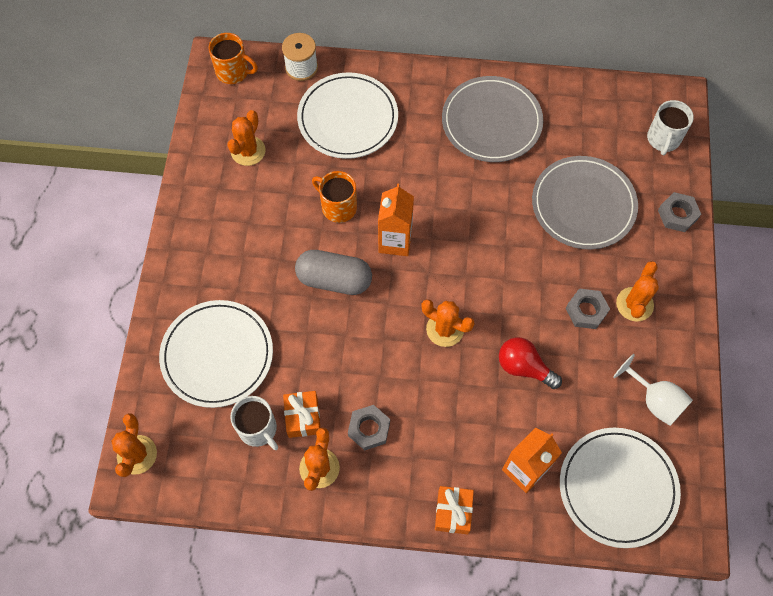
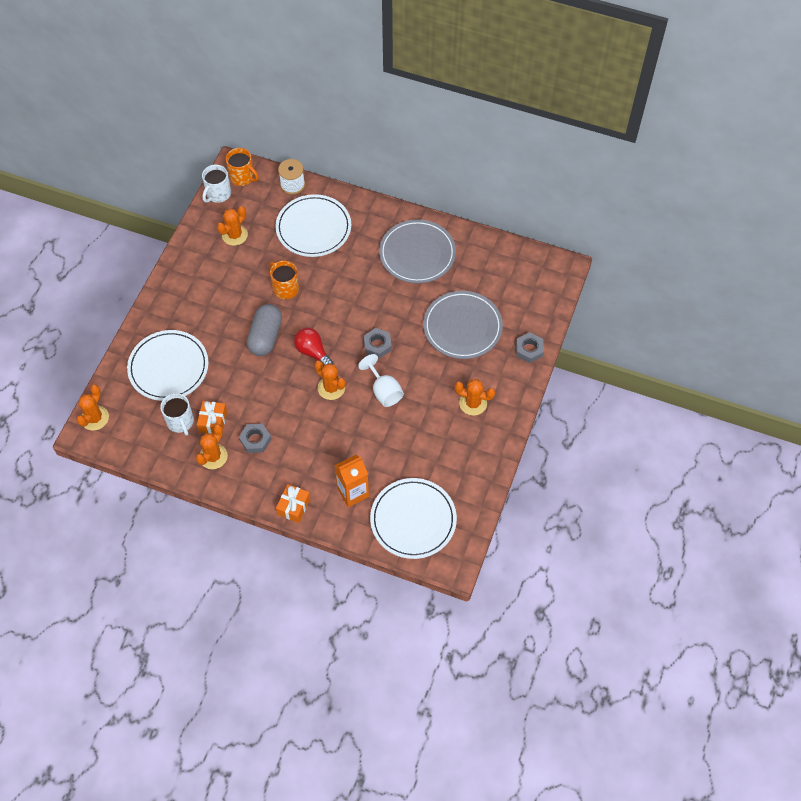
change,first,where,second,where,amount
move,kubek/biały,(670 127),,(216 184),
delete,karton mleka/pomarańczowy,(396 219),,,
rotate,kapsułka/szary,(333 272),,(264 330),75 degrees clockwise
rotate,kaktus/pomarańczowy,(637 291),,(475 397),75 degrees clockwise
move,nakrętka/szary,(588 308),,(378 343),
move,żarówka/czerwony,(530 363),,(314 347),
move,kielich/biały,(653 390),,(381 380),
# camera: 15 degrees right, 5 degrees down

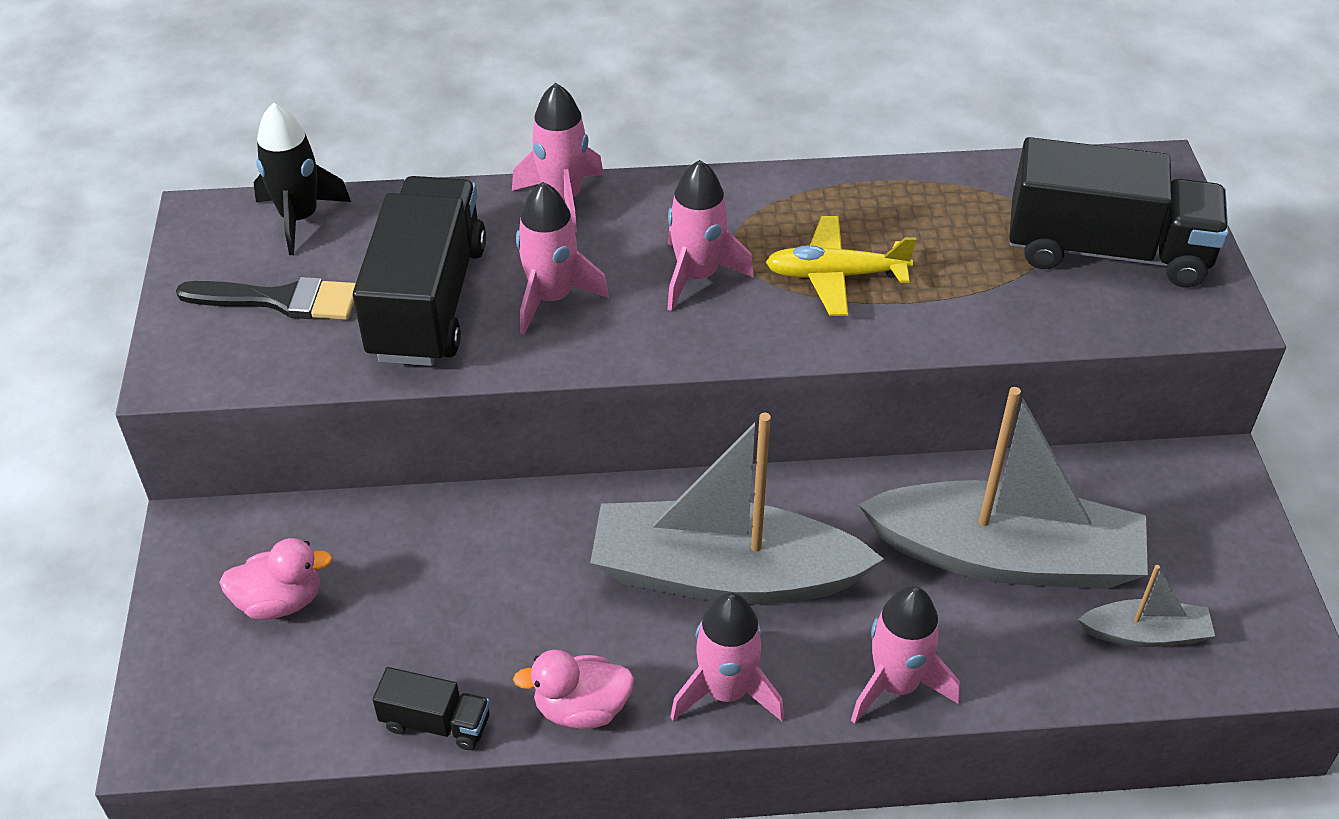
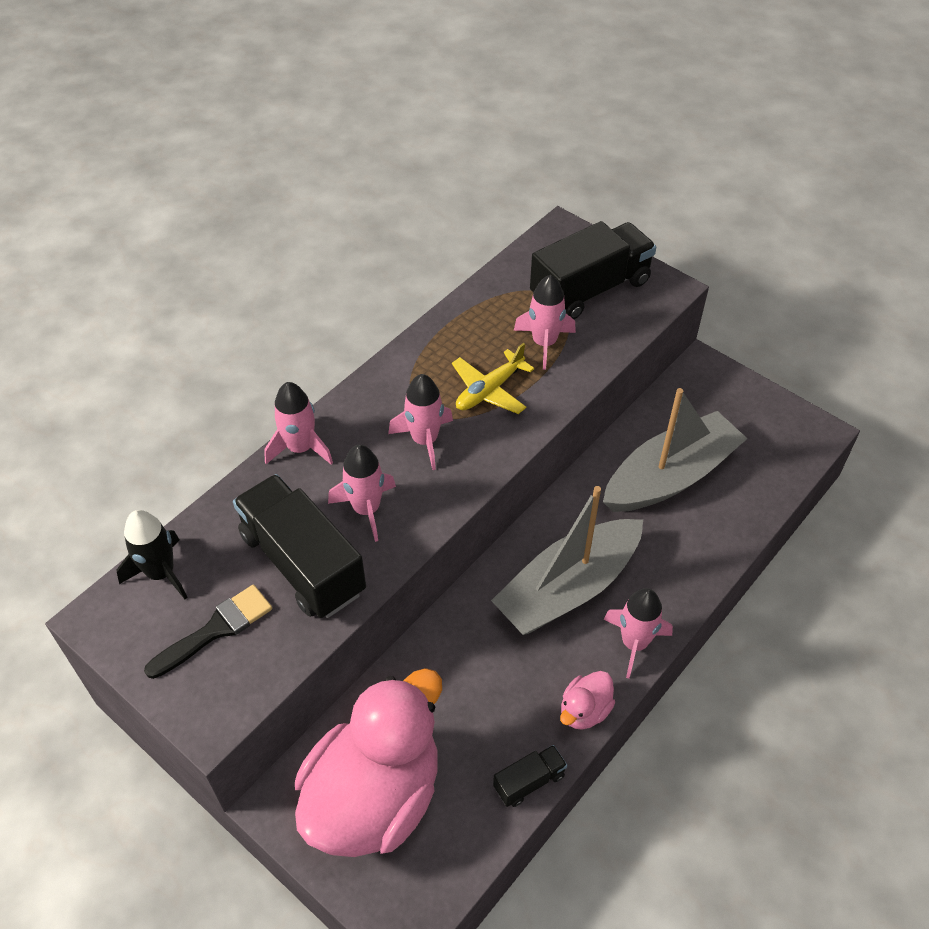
change,first,where,second,where,amount
resize,kaczka/różowy,(276 579),,(368 762),x2.46
delete,łódka/szary,(1146 606),,,
move,rakieta/różowy,(905 655),,(545 322),
# camera: 45 degrees left, 5 degrees up

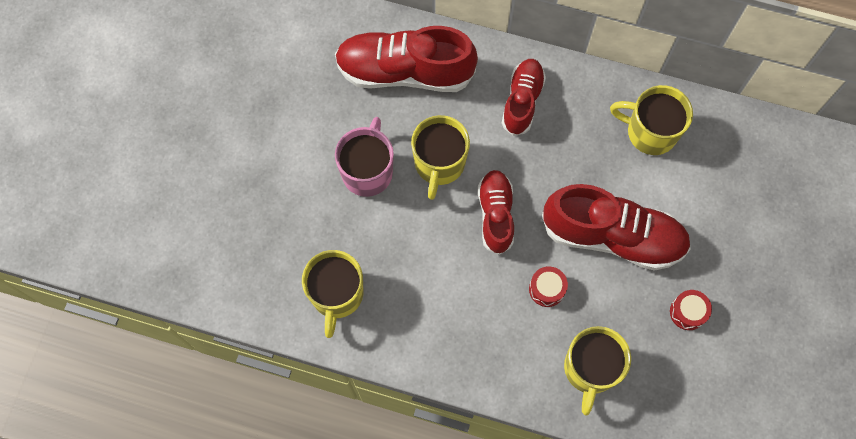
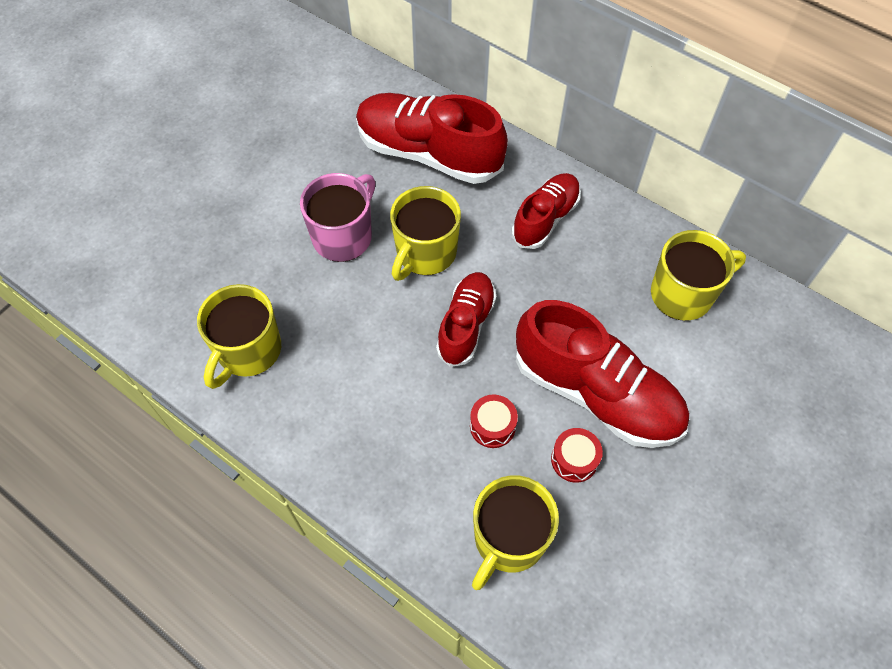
change,first,where,second,where,amount
rotate,kubek/żółty,(651 120),,(698 275),120 degrees clockwise
move,bęben/czerwony,(691 310),,(577 455),
# camera: 20 degrees right, 10 degrees down

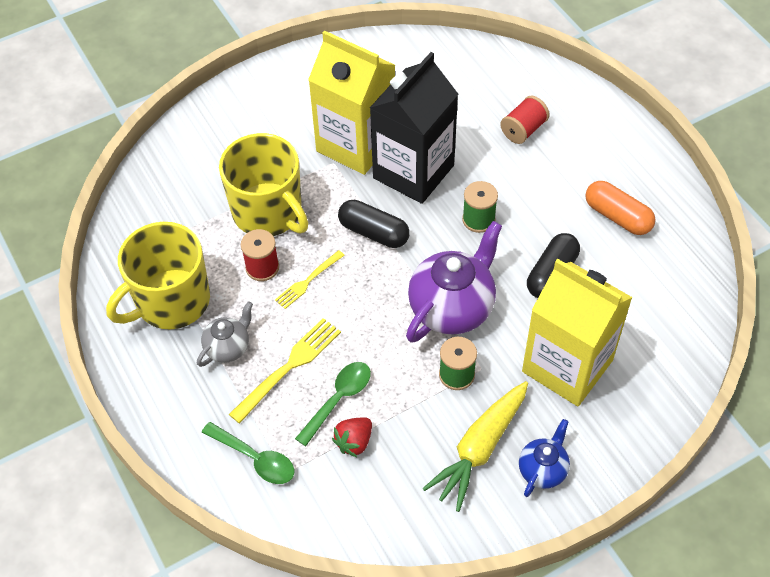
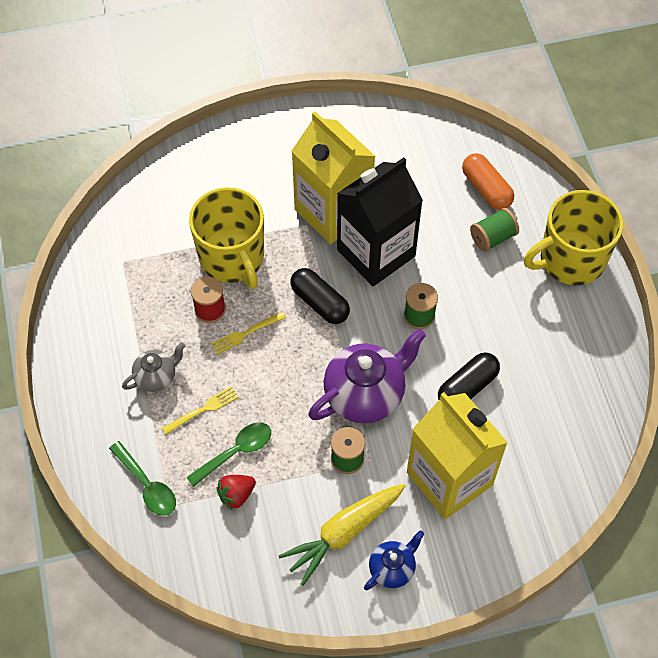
change,first,where,second,where,amount
recolor,szpulka/czerwony,(525 120),szpulka/zielony,(494 230),
move,kapsułka/pomarańczowy,(621 208),,(488 181),
move,kubek/żółty,(158 275),,(573 237),
resize,widelec/żółty,(285 370),,(200 410),x0.63
# camera: 15 degrees right, 5 degrees up

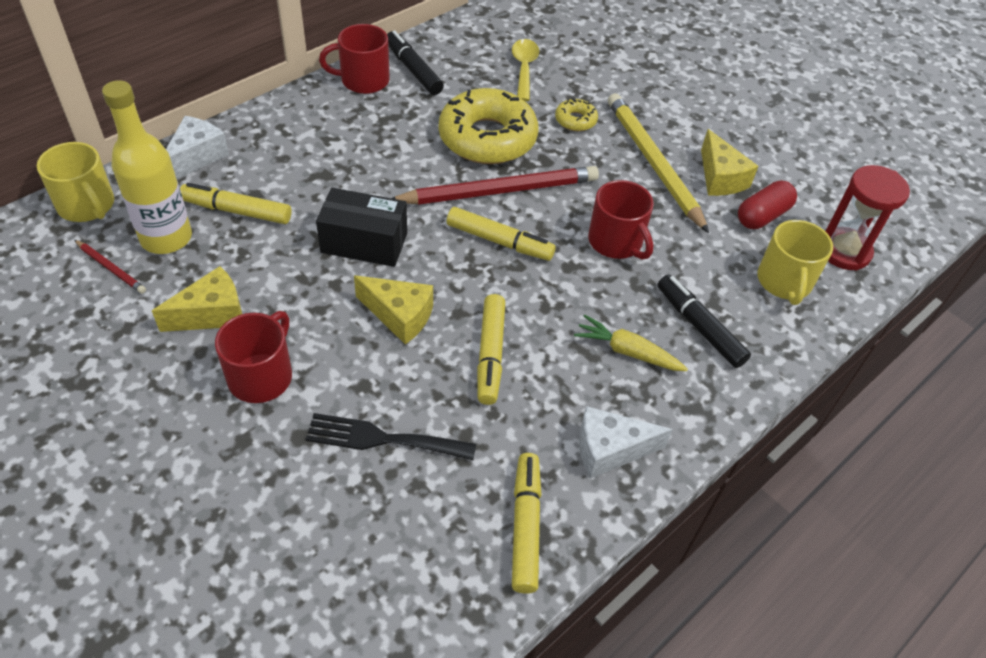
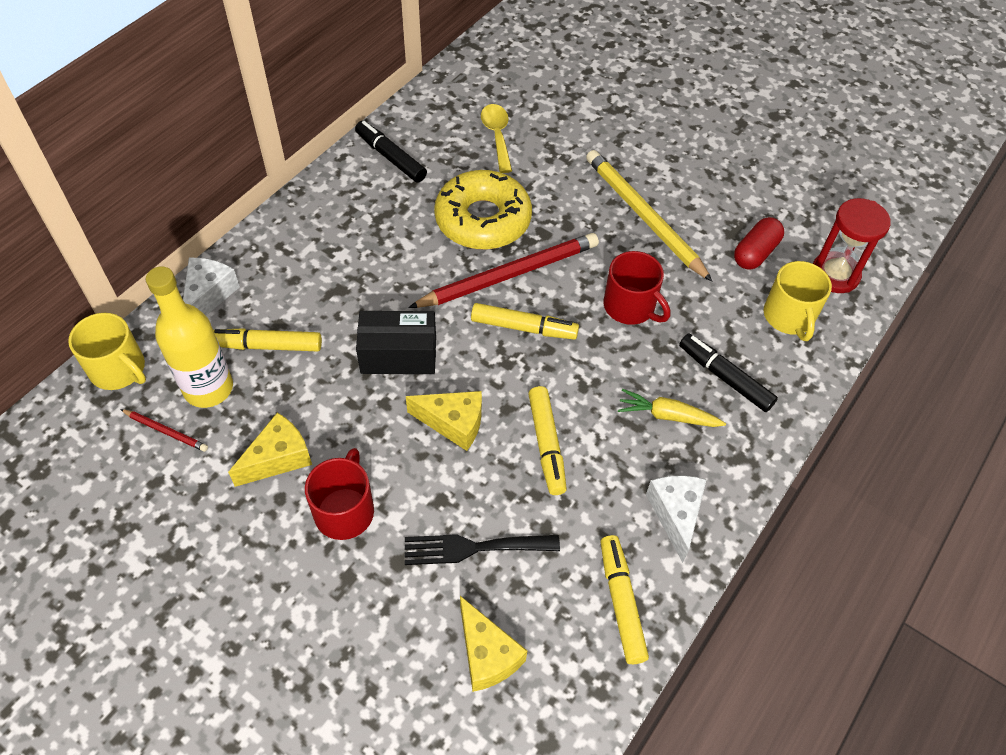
change,first,where,second,where,amount
delete,kubek/czerwony,(354 59),,,
delete,donut/żółty,(576 114),,,
move,ser/żółty,(730 162),,(493 644),
rotate,ser/biały,(626 442),,(676 519),105 degrees clockwise
# camera: 10 degrees left, 5 degrees up

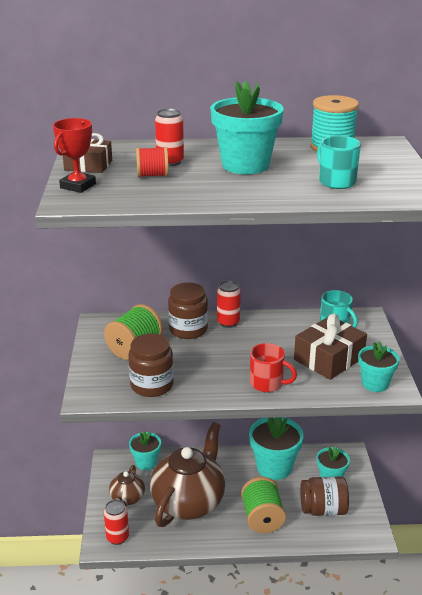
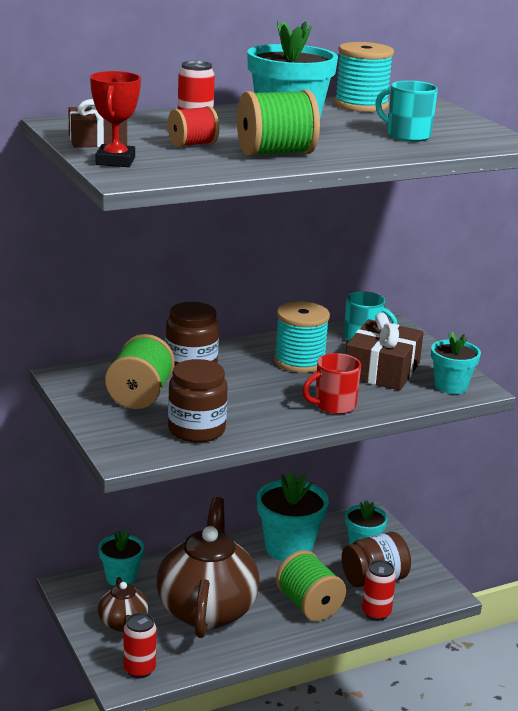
change,first,where,second,where,amount
move,puszka/czerwony,(229 304),,(379 590),
rotate,kubek/czerwony,(273 367),,(331 383),150 degrees clockwise
insert,,,szpulka/zielony,(278 123),
insert,,,szpulka/turkusowy,(302 337),
# camera: 25 degrees left, 5 degrees down

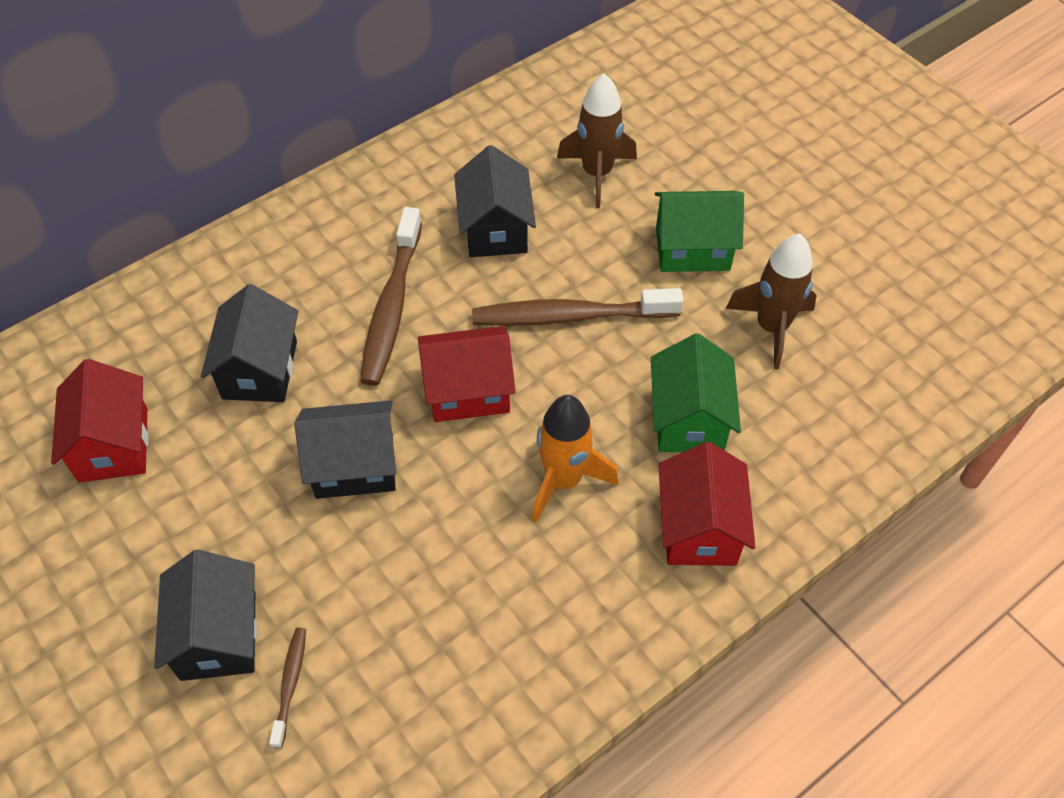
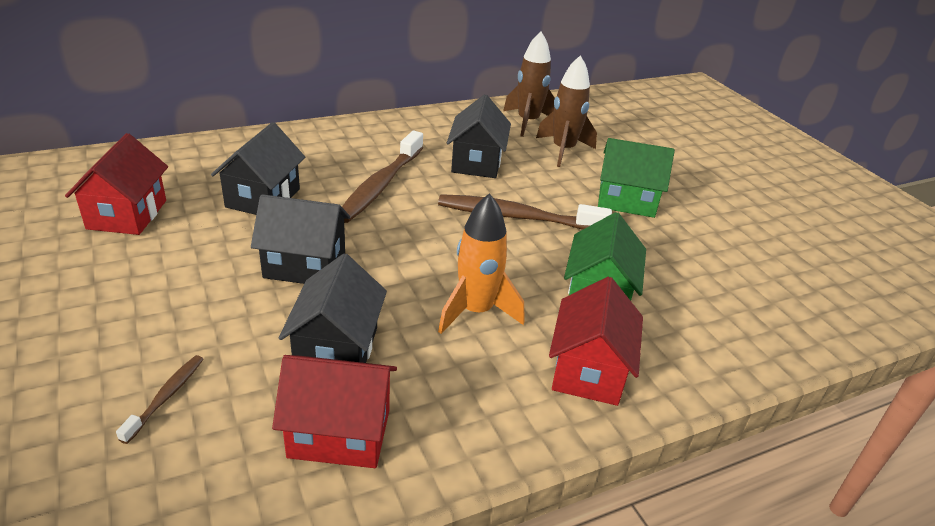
change,first,where,second,where,amount
move,rakieta/brązowy,(771 301),,(529 84),
move,domek/czerwony,(467 374),,(334 411),
move,domek/czarny,(205 615),,(333 308),
# camera: 10 degrees right, 20 degrees down

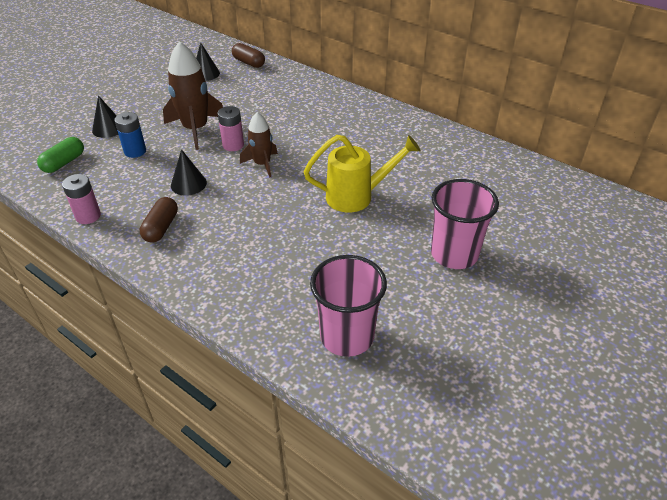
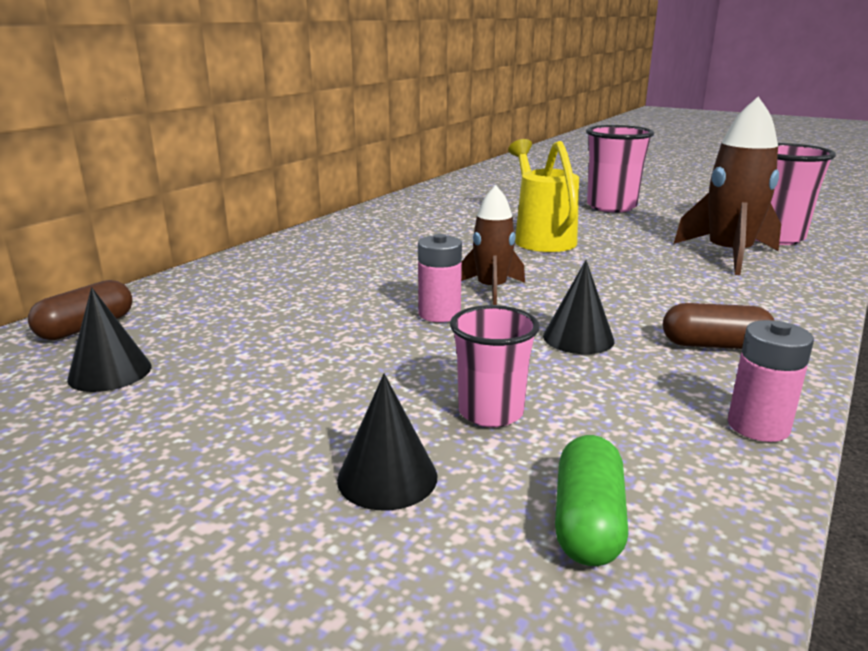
change,first,where,second,where,amount
move,rakieta/brązowy,(193 95),,(727 186),
replace,bateria/niebieski,(130 135),szklanka/różowy,(495 366),
rotate,kapsułka/zielony,(60 155),,(591 500),75 degrees clockwise
# camera: 95 degrees left, 20 degrees down

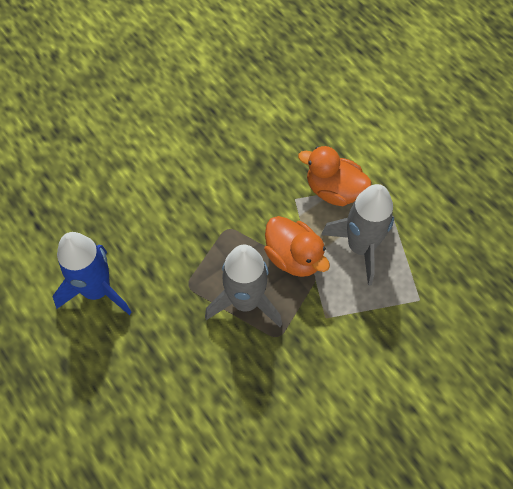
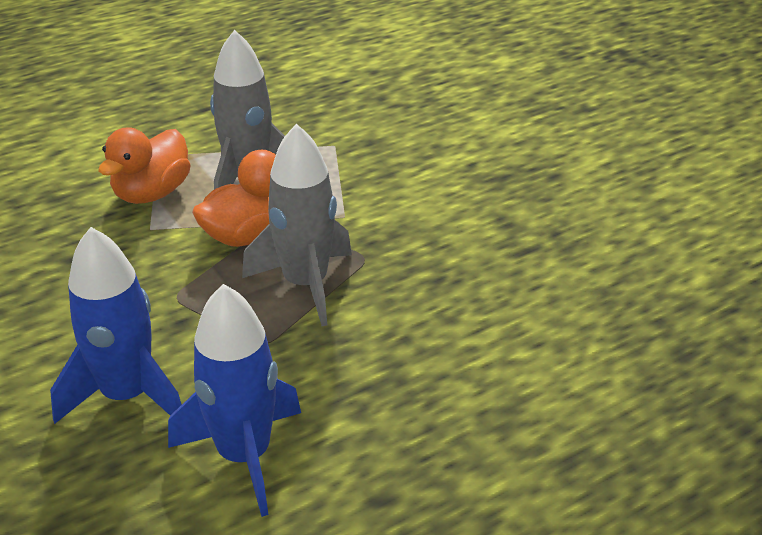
change,first,where,second,where,amount
insert,,,rakieta/niebieski,(116 325),
# camera: 85 degrees left, 25 degrees down

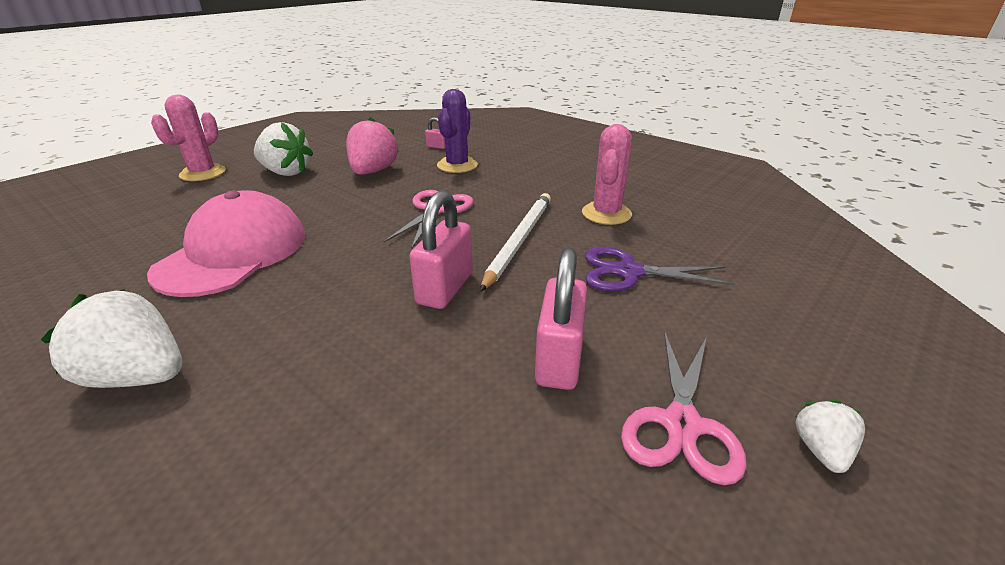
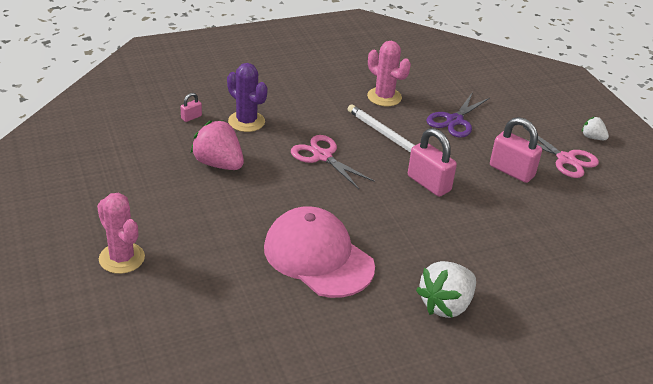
change,first,where,second,where,amount
delete,truskawka/biały,(283 149),,,
# camera: 65 degrees left, 5 degrees up

